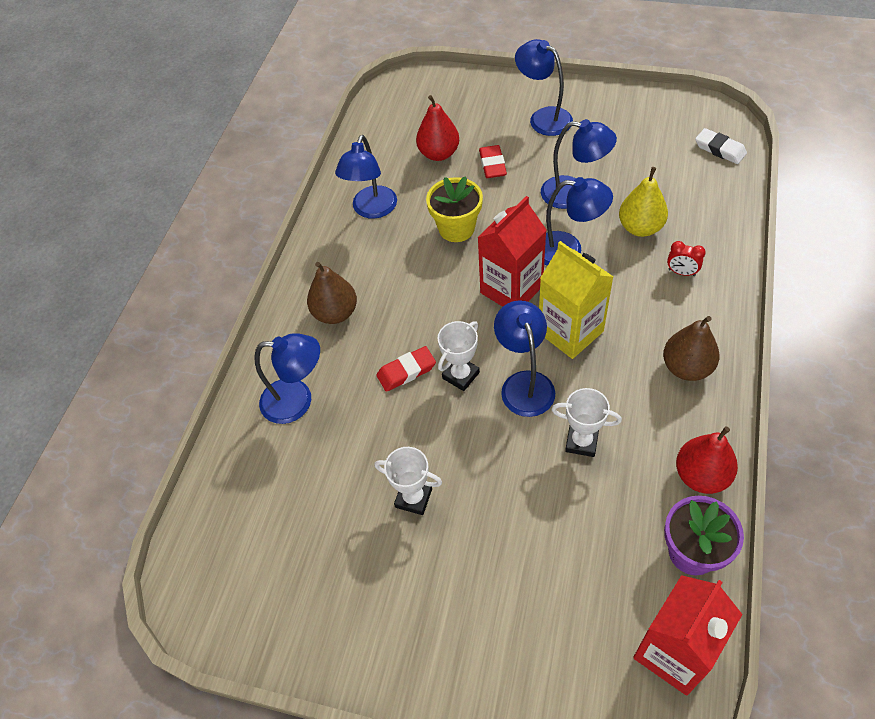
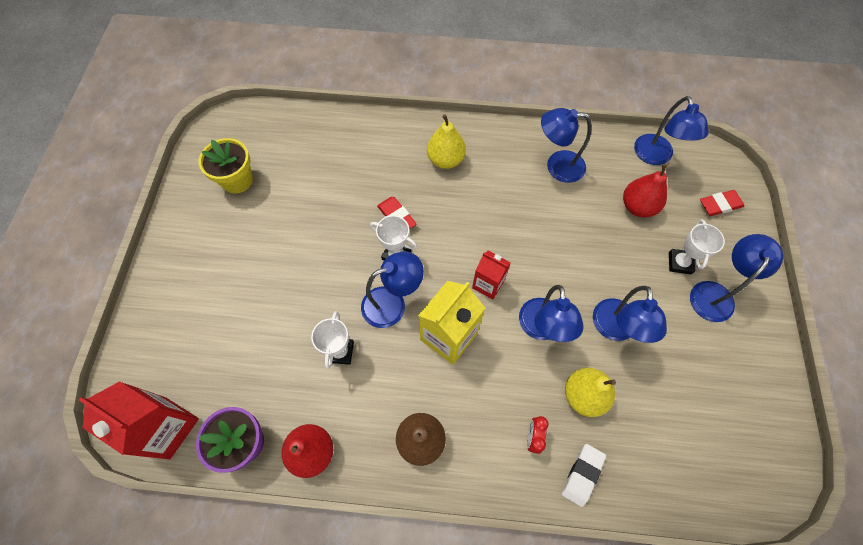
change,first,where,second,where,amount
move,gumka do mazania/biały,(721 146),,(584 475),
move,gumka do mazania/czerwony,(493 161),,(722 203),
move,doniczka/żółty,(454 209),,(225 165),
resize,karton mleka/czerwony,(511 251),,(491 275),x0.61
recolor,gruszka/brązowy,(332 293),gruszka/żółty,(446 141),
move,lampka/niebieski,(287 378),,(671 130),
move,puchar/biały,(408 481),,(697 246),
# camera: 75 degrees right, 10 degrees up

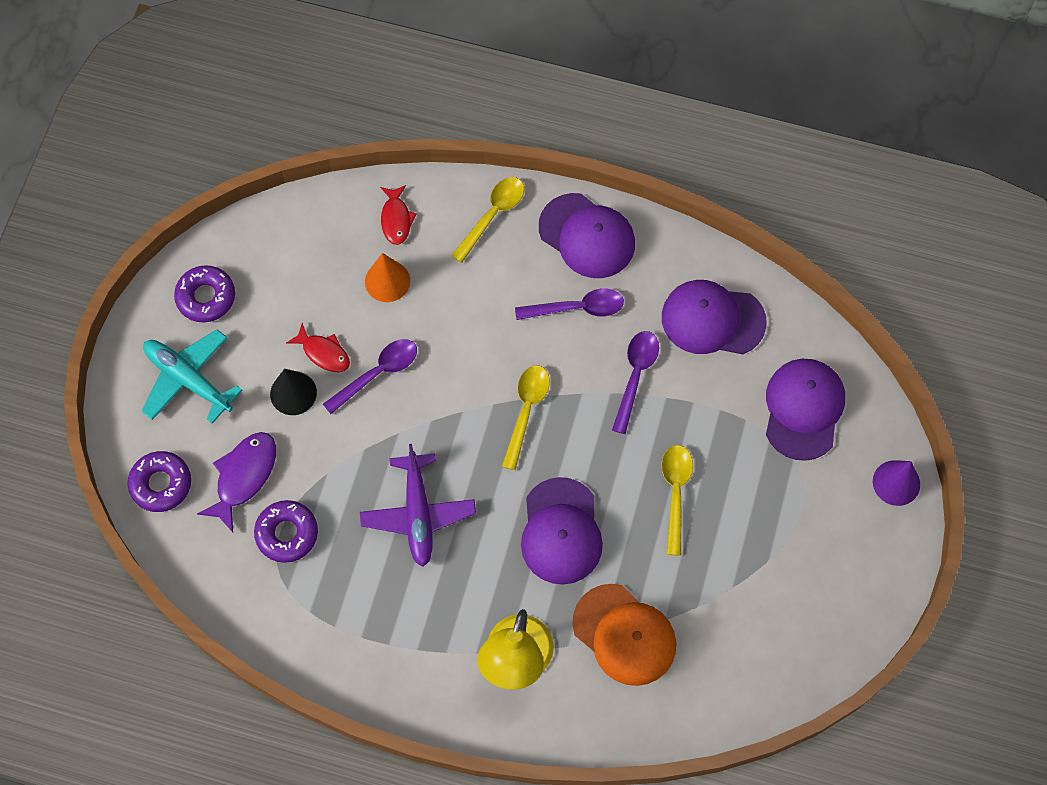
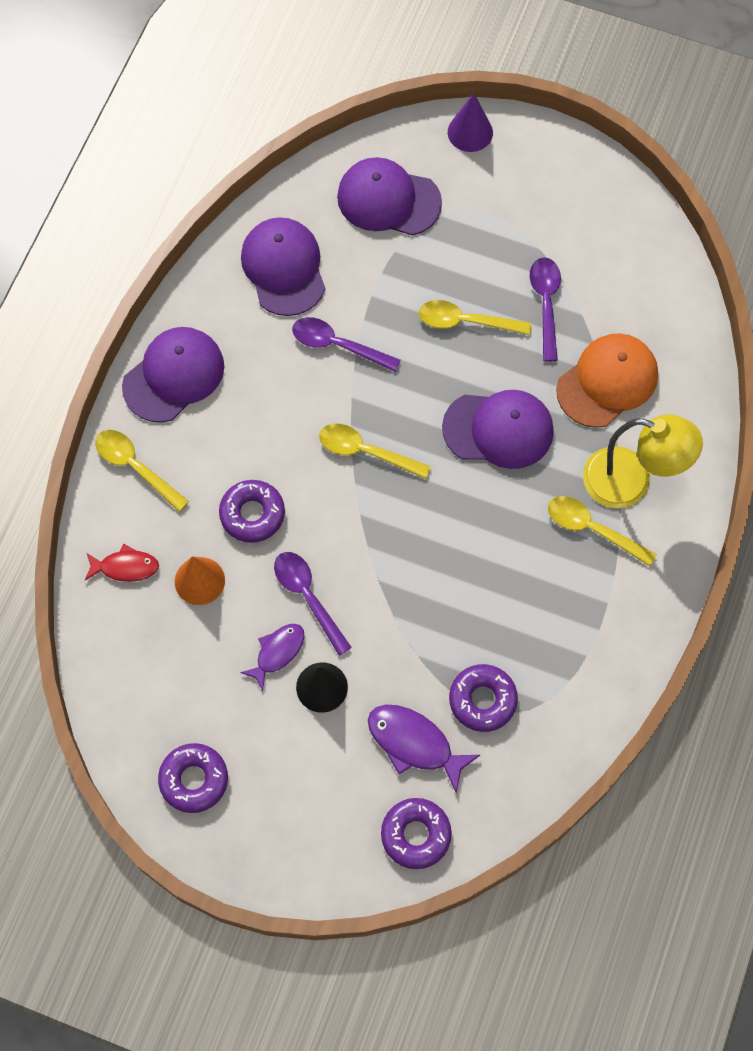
change,first,where,second,where,amount
rotate,czapka/fioletowy,(714 317),,(283 266),150 degrees clockwise
move,łyżka/fioletowy,(569 304),,(545 310),
recolor,ryba/czerwony,(318 347),ryba/fioletowy,(272 657),
delete,samolot/turkusowy,(191 376),,,
delete,samolot/fioletowy,(418 505),,,
insert,,,donut/fioletowy,(252 511),
insert,,,łyżka/żółty,(602 531),
# camera: 85 degrees left, 0 degrees up

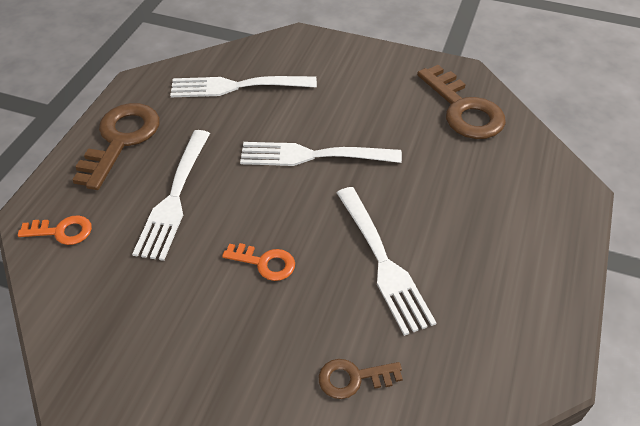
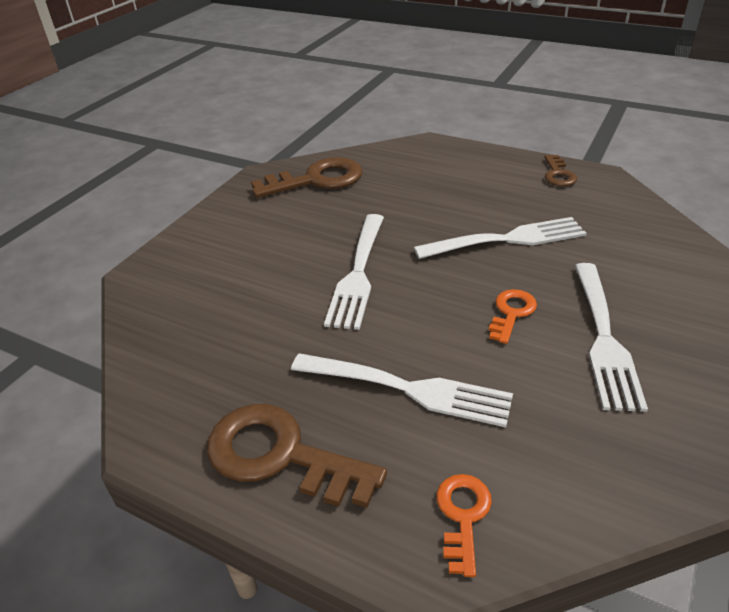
change,first,where,second,where,amount
move,widelec/biały,(243 86),,(611 337),
move,klucz/brązowy,(361 379),,(560 170),
# camera: 80 degrees left, 10 degrees down

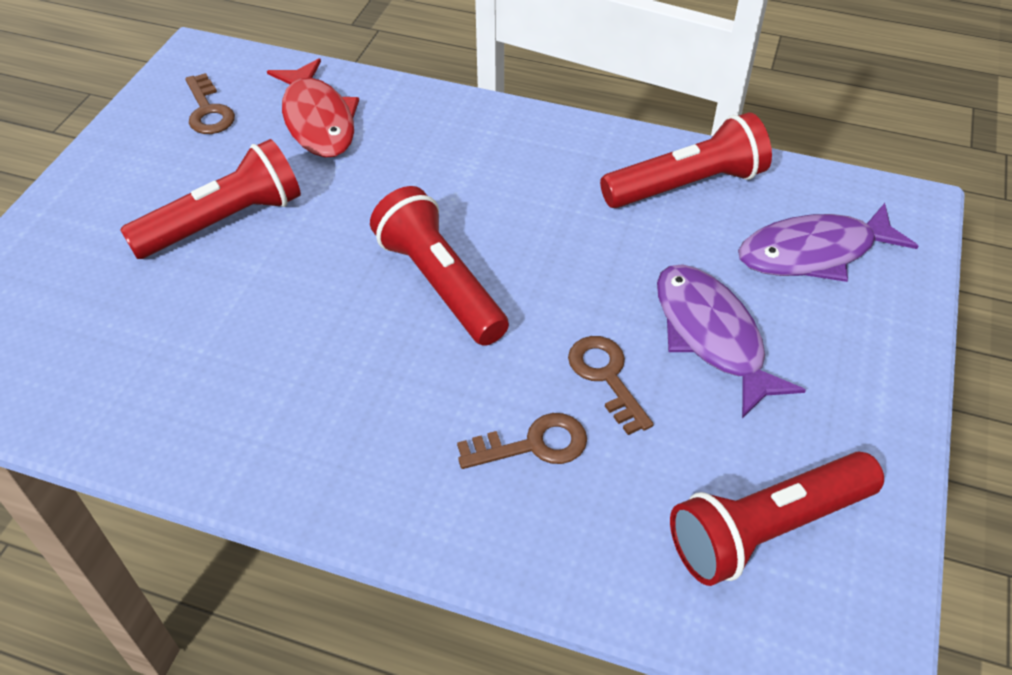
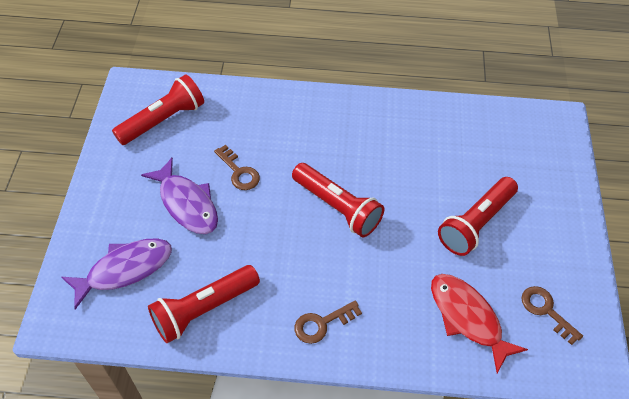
change,first,where,second,where,amount
move,klucz/brązowy,(522 441),,(328 322),
# camera: 165 degrees right, 5 degrees up

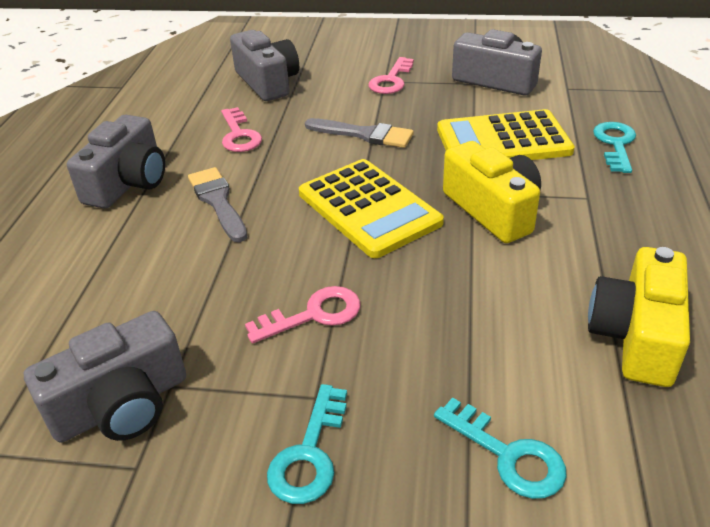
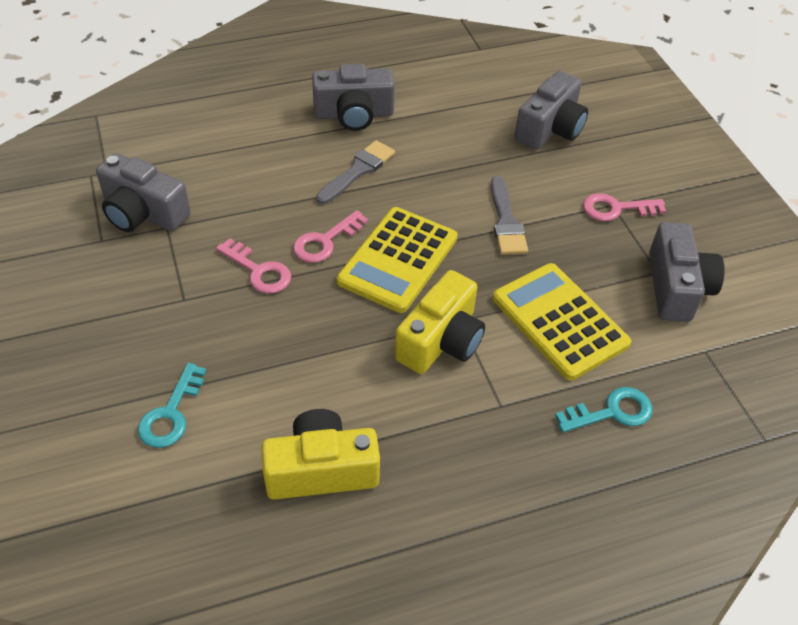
change,first,where,second,where,amount
move,klucz/różowy,(241 129),,(330 236),
delete,klucz/turkusowy,(307 444),,,
# camera: 60 degrees right, 10 degrees up

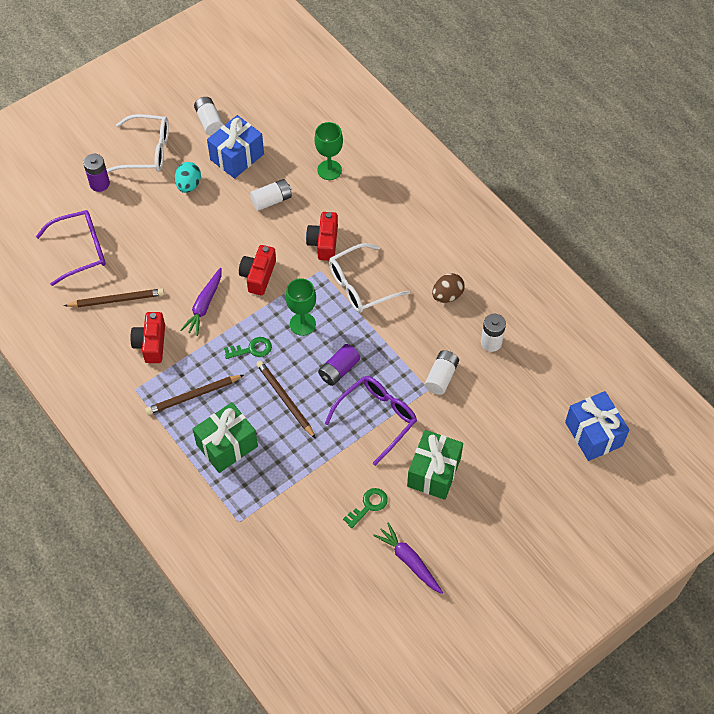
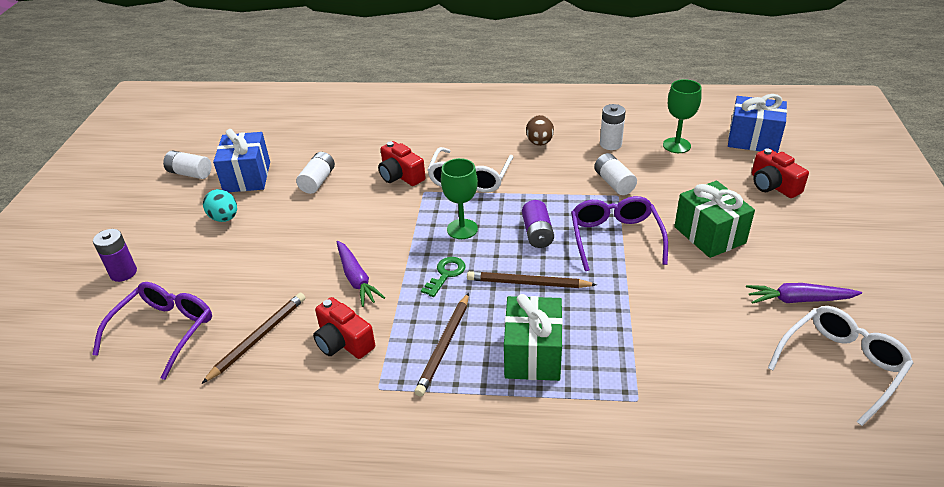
change,first,where,second,where,amount
move,okulary/biały,(137 143),,(840 366),
move,kielich/zielony,(328 151),,(682 116),
move,aparat fotograficzny/czerwony,(257 270),,(780 173),
delete,klucz/zielony,(365 508),,,
# camera: 45 degrees left, 20 degrees down

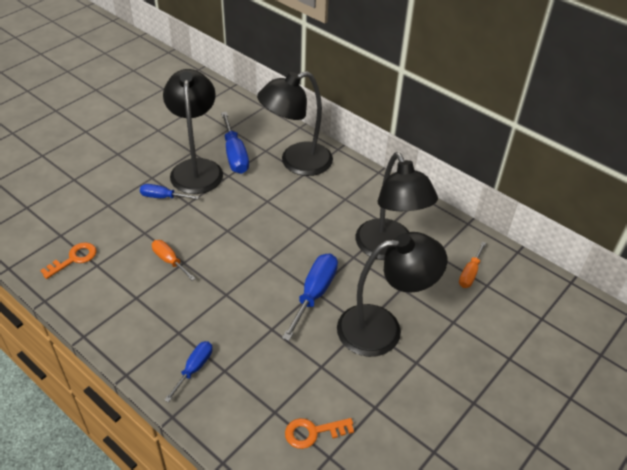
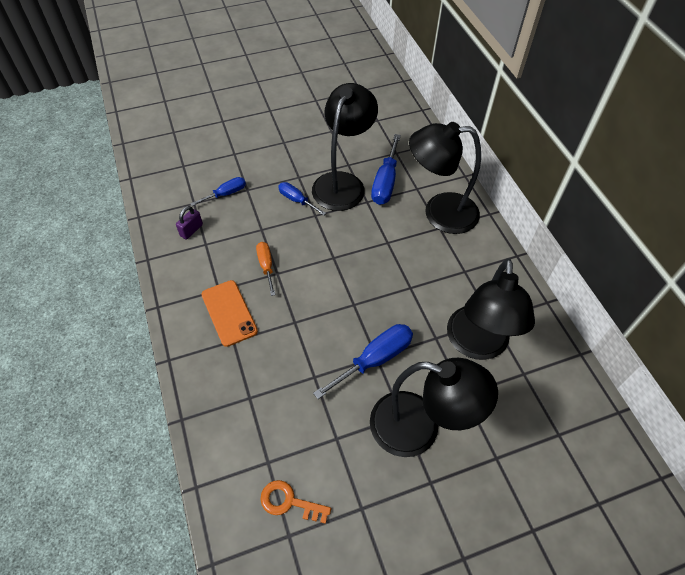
change,first,where,second,where,amount
replace,klucz/pomarańczowy,(68 260),kłódka/fioletowy,(189 222),
delete,śrubokręt/pomarańczowy,(472 265),,,
move,śrubokręt/niebieski,(189 371),,(218 191),
insert,,,telefon/pomarańczowy,(229 313),
# camera: 30 degrees right, 10 degrees up

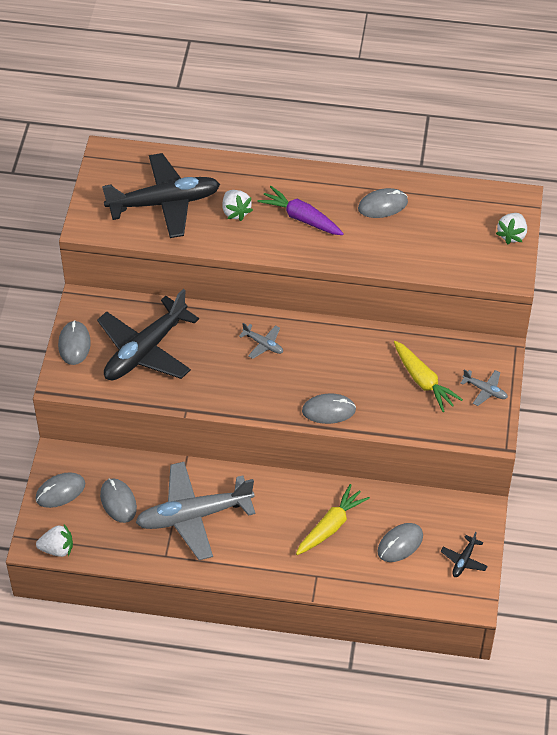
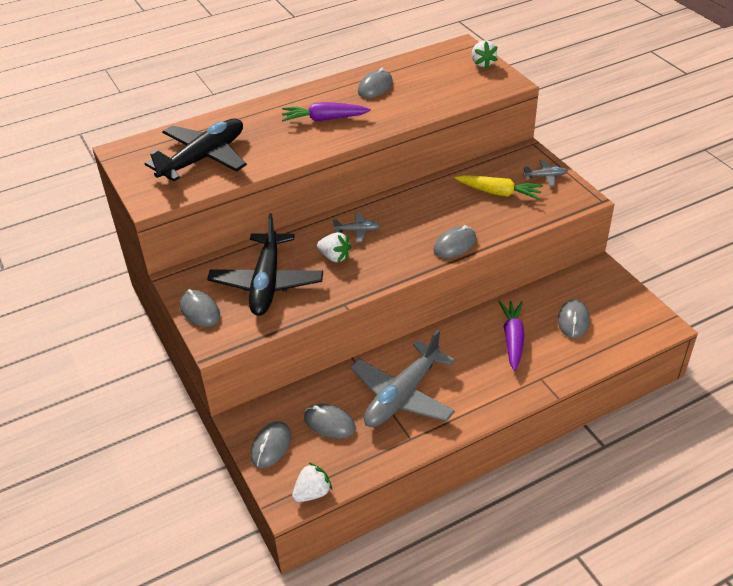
change,first,where,second,where,amount
move,truskawka/biały,(237 205),,(334 247),
recolor,marchewka/żółty,(333 519),marchewka/fioletowy,(512 336),
delete,samolot/czarny,(464 554),,,
# camera: 35 degrees left, 10 degrees down

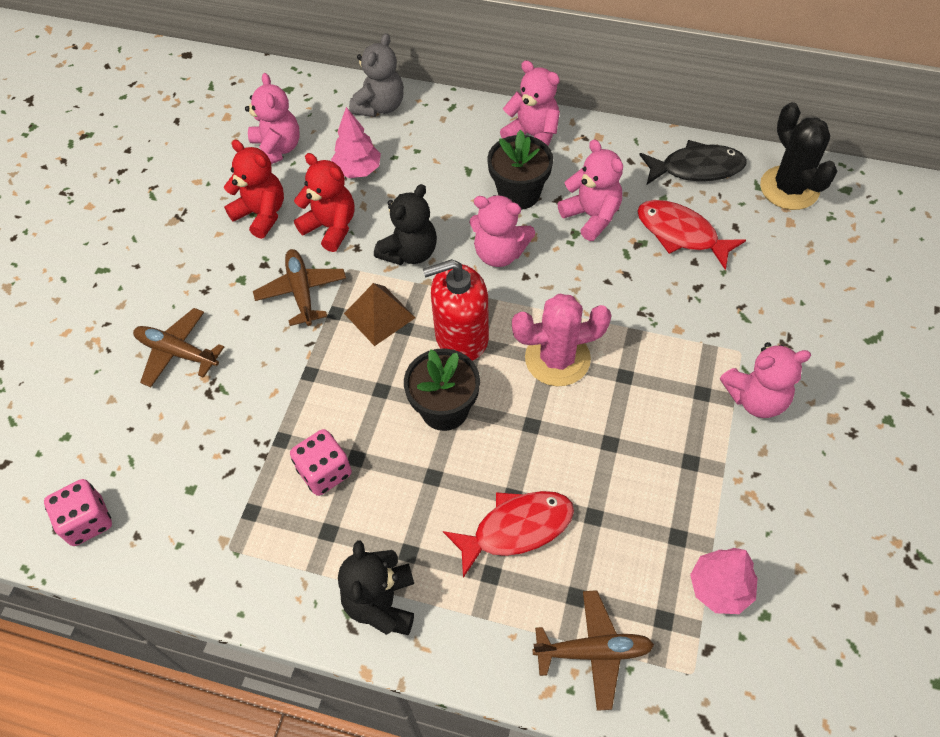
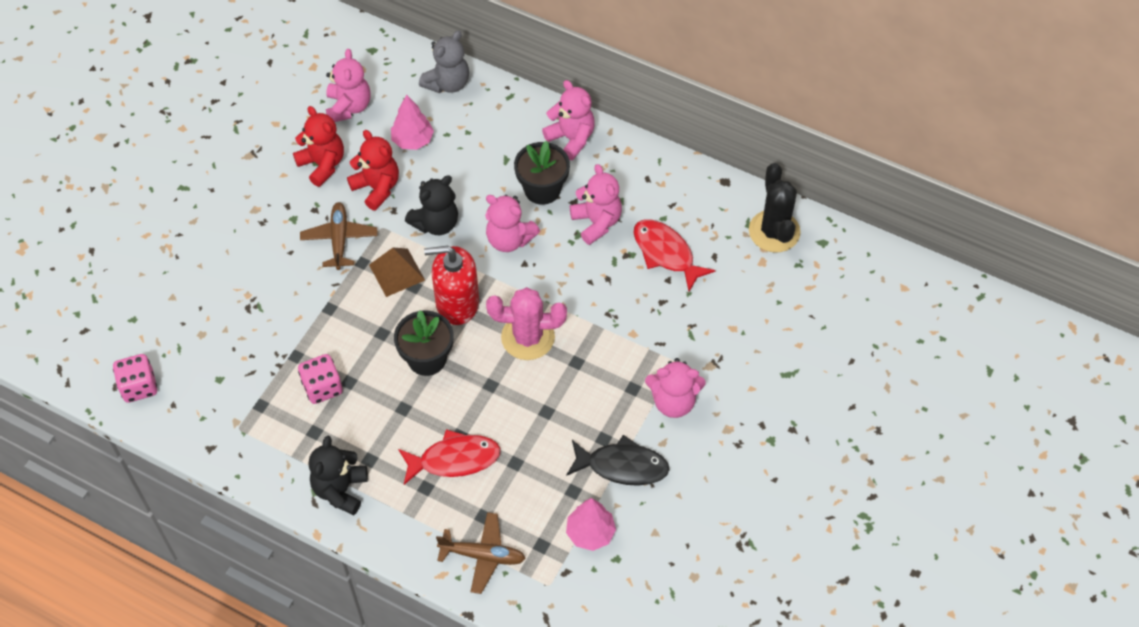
change,first,where,second,where,amount
move,ryba/czarny,(693 162),,(618 460),
delete,samolot/brązowy,(178 347),,,
# camera: 10 degrees right, 0 degrees up

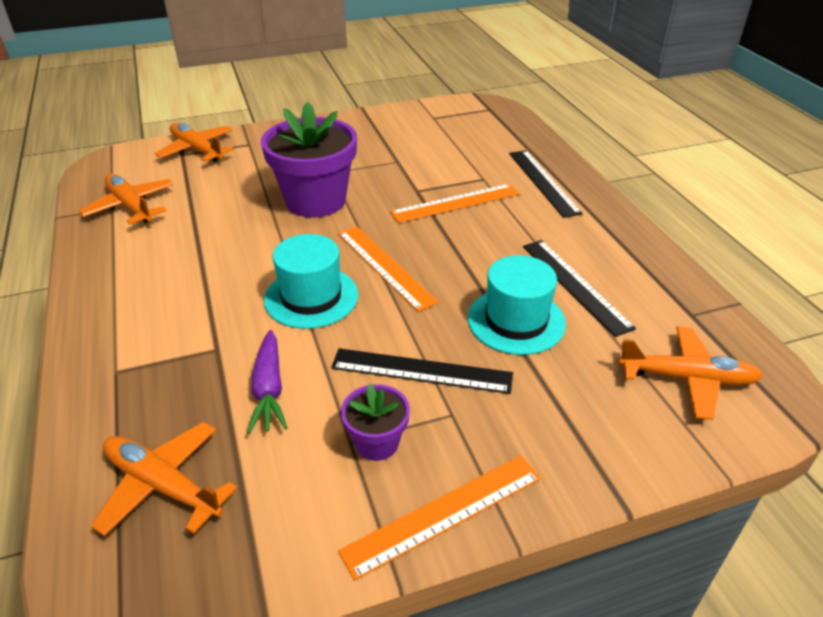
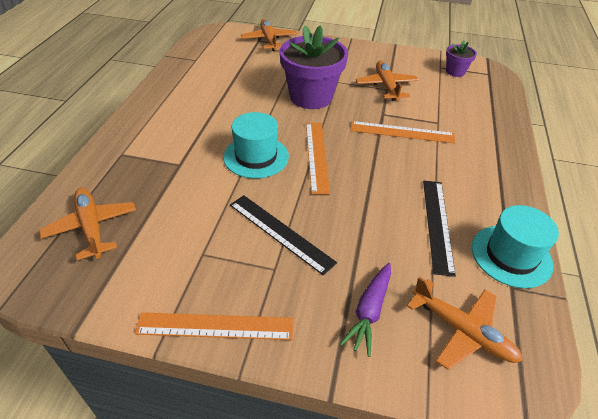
change,first,where,second,where,amount
delete,linijka/czarny,(546 184),,,
move,samolot/pomarańczowy,(126 199),,(387 81),
move,kapelusz/turkusowy,(517 305),,(515 246),
move,marchewka/fioletowy,(267 382),,(365 310),
move,doniczka/fioletowy,(375 422),,(461 58),
# camera: 30 degrees right, 5 degrees up

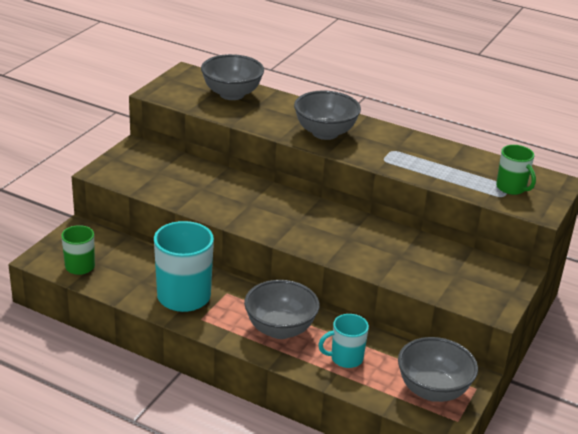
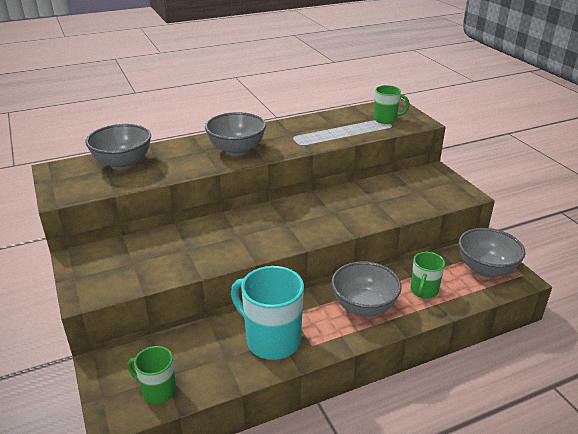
change,first,where,second,where,amount
recolor,kubek/turkusowy,(343 341),kubek/zielony,(428 275),
# camera: 50 degrees left, 0 degrees up

